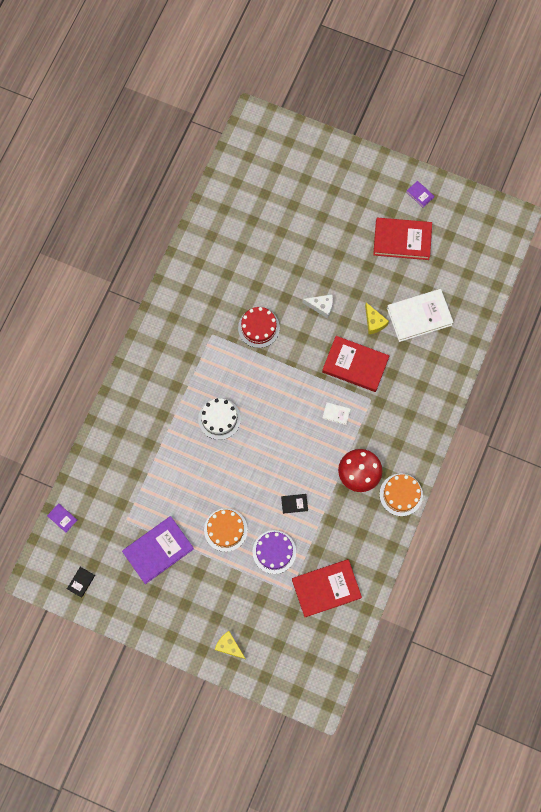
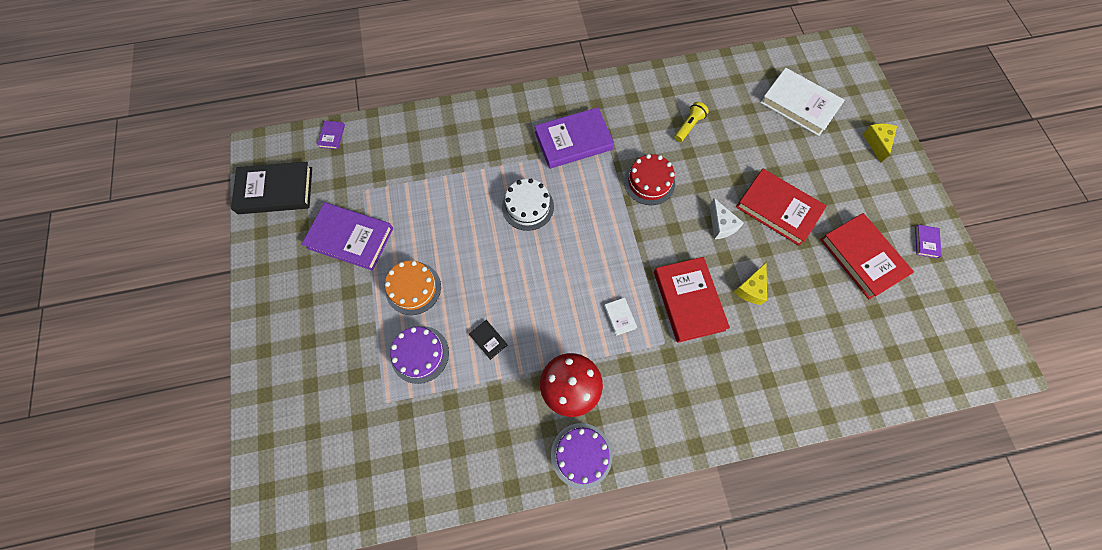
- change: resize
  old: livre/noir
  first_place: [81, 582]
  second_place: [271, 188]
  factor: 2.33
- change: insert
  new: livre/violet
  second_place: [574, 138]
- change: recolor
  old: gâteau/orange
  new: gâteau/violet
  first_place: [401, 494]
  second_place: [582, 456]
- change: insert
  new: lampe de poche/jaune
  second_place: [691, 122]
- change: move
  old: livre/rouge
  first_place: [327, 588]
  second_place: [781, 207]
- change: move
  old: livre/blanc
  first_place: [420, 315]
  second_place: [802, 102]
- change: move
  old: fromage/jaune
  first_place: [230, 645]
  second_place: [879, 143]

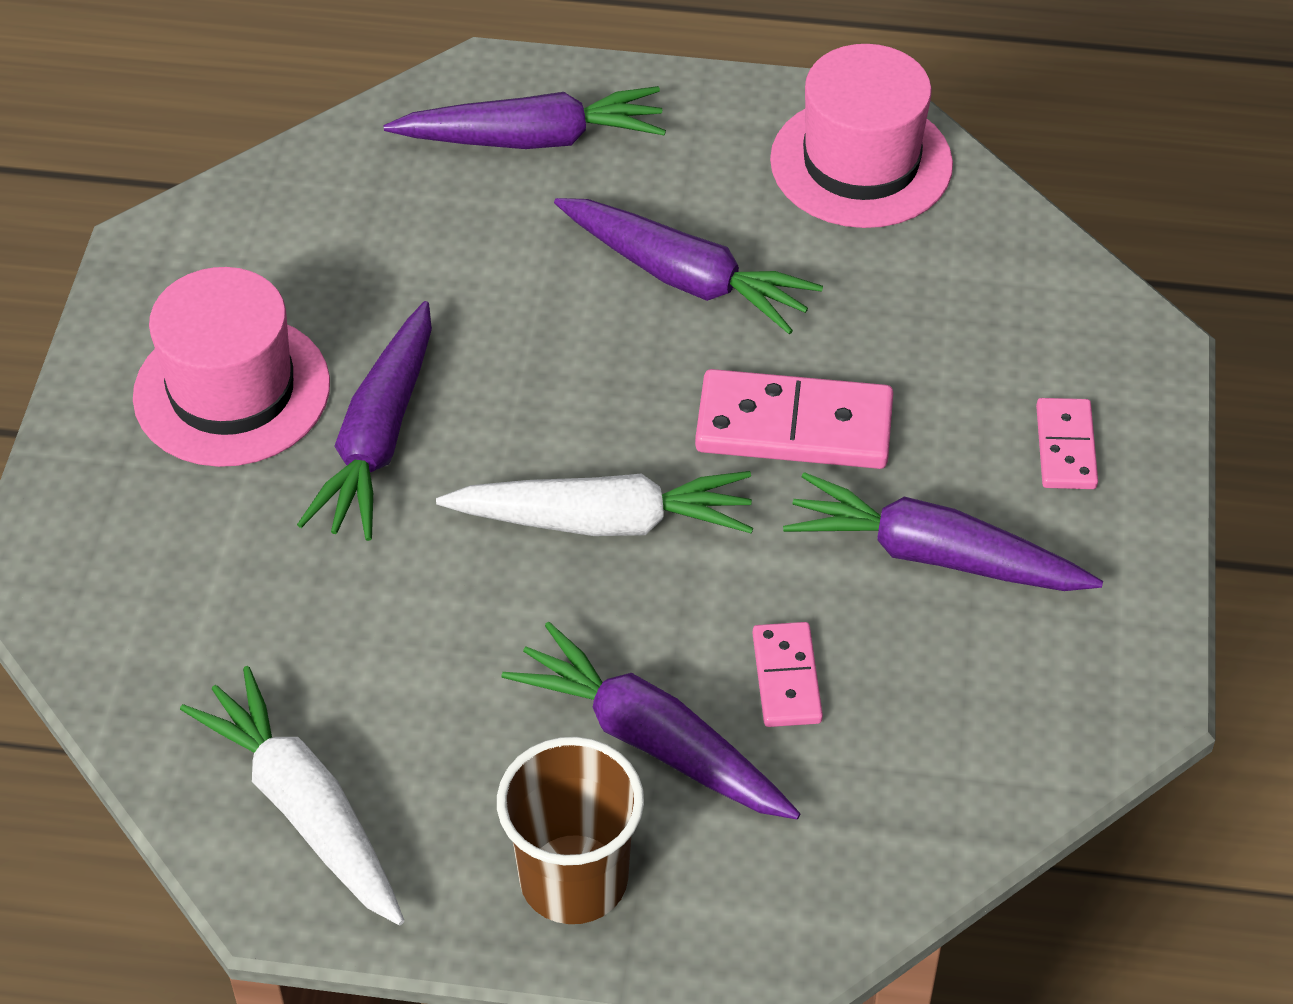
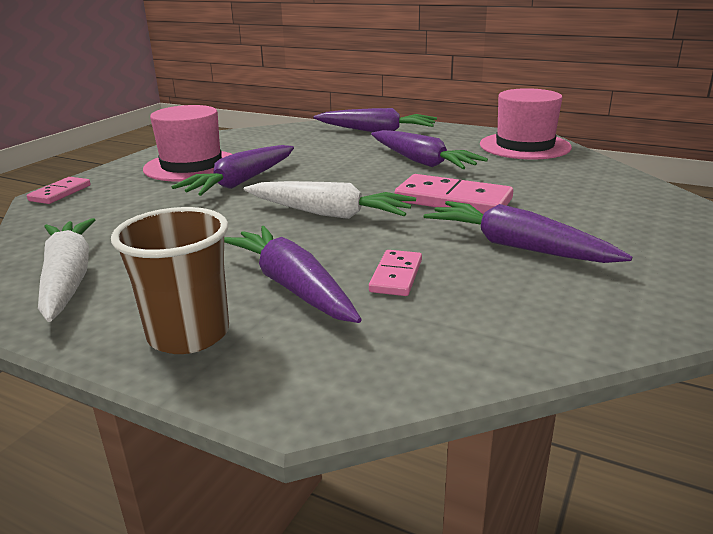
- change: move
  old: domino/rose
  first_place: [1067, 443]
  second_place: [59, 190]

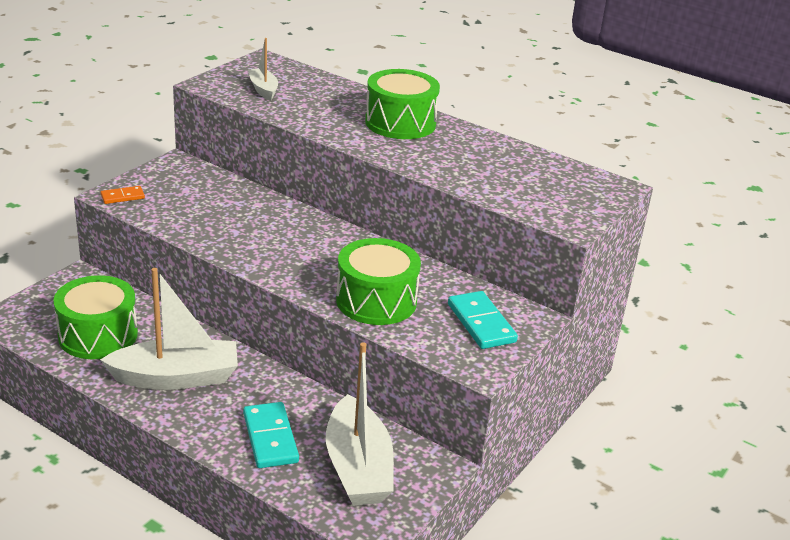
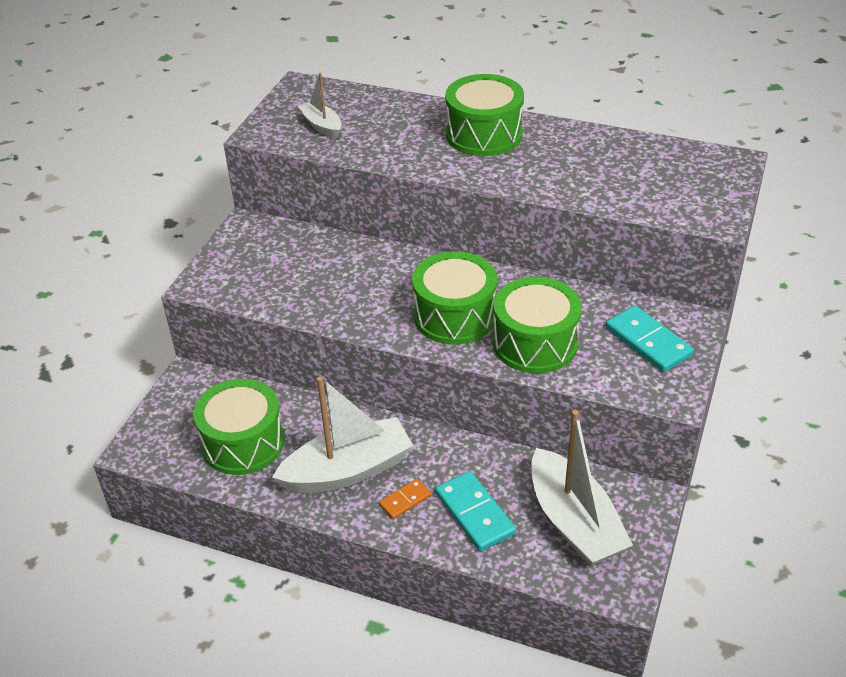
- change: move
  old: domino/orange
  first_place: [123, 195]
  second_place: [405, 499]
- change: insert
  new: tambour/vert
  second_place: [454, 298]

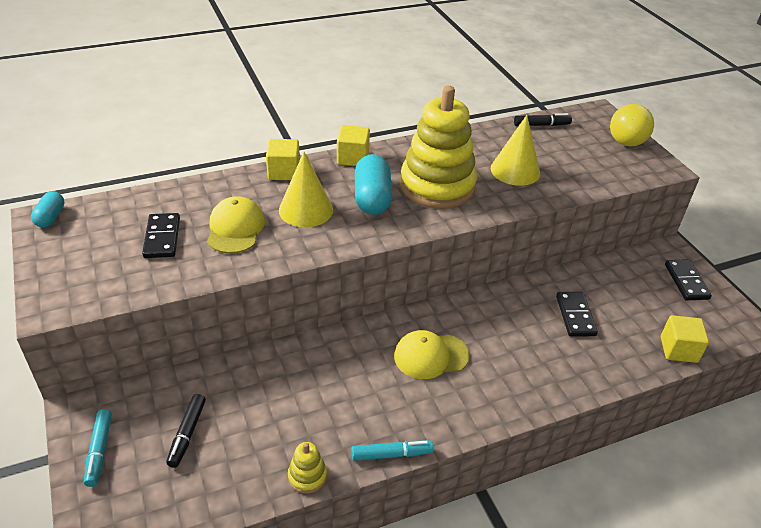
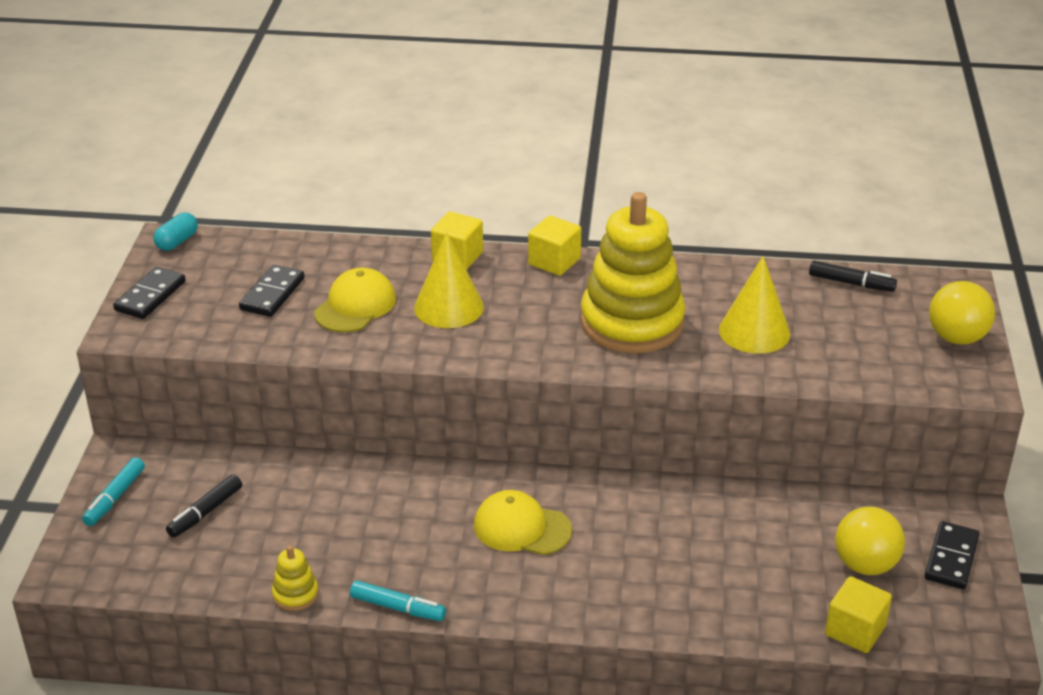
- change: move
  old: domino/noir
  first_place: [577, 314]
  second_place: [149, 293]
- change: insert
  new: balle/jaune
  second_place: [870, 541]
- change: delete
  old: gélule/turquoise
  first_place: [373, 184]

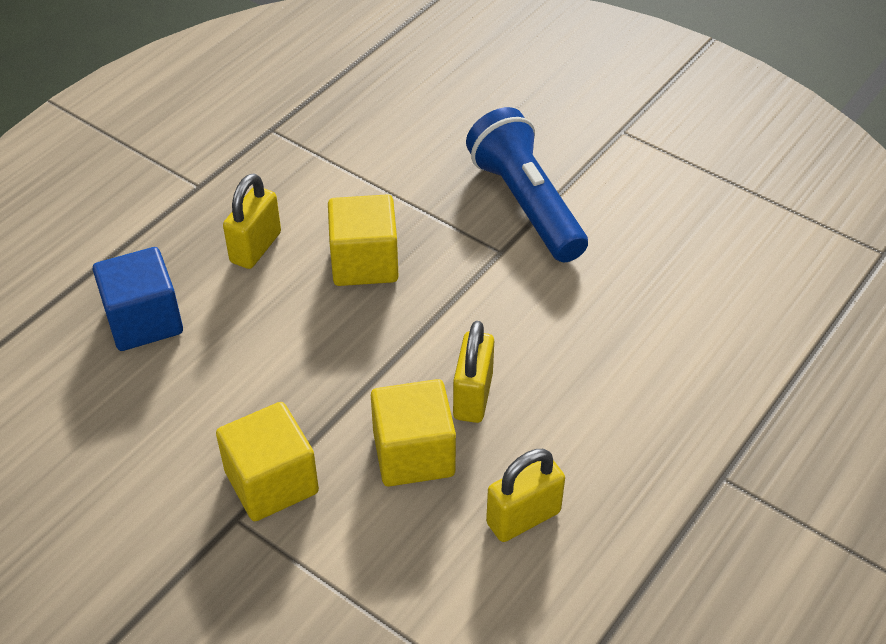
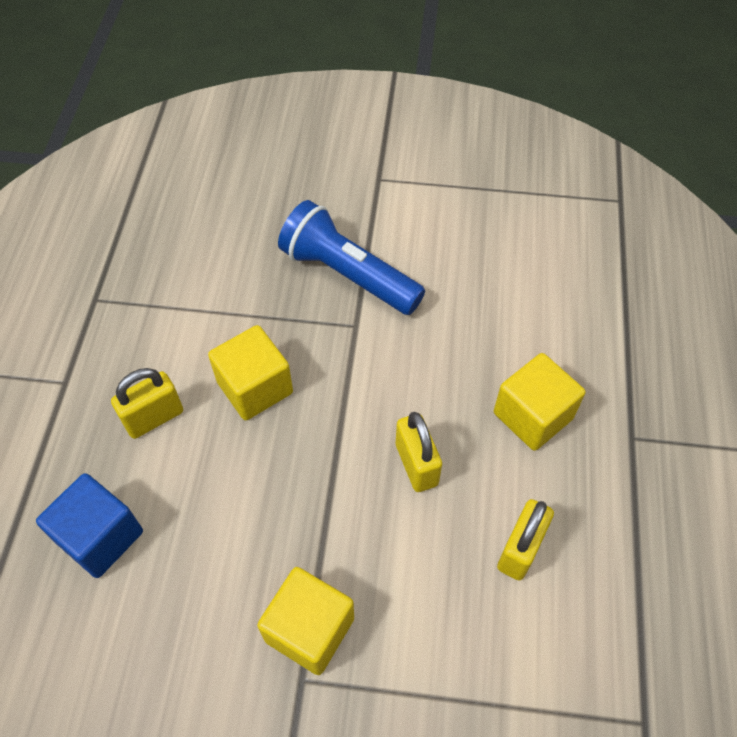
- change: rotate
  old: cadenas/jaune
  first_place: [252, 221]
  second_place: [147, 403]
  degrees: 60
- change: move
  old: cube/jaune
  first_place: [413, 433]
  second_place: [539, 402]

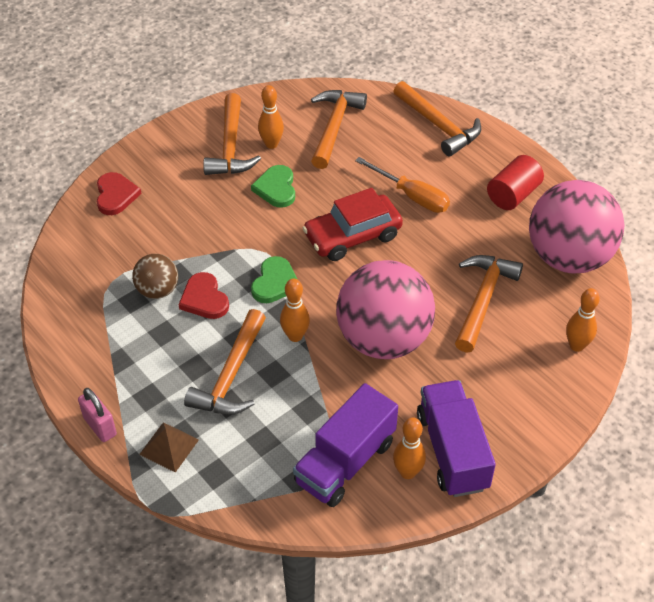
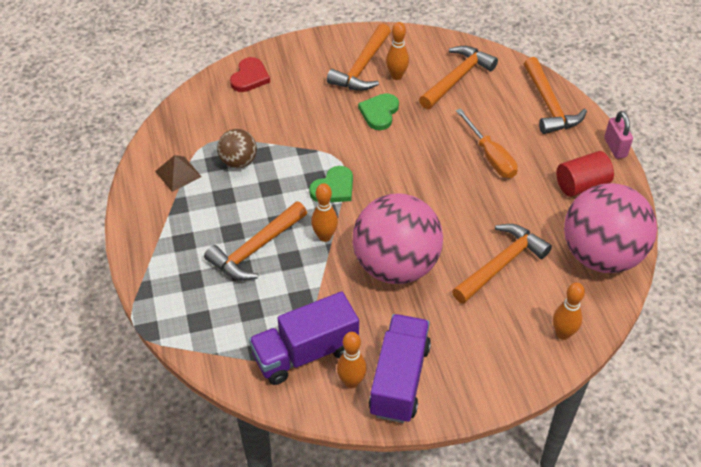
- change: move
  old: pyramide/marron
  first_place: [169, 447]
  second_place: [178, 173]
- change: move
  old: cadenas/rose
  first_place: [97, 415]
  second_place: [618, 135]
- change: delete
  old: cœur/rouge
  first_place: [204, 295]
- change: delete
  old: voiture/rouge
  first_place: [353, 224]

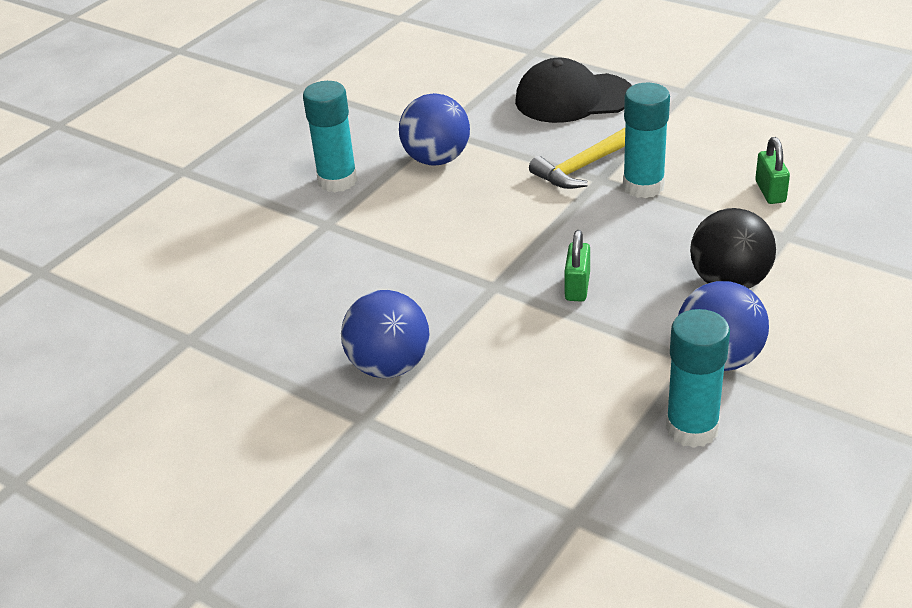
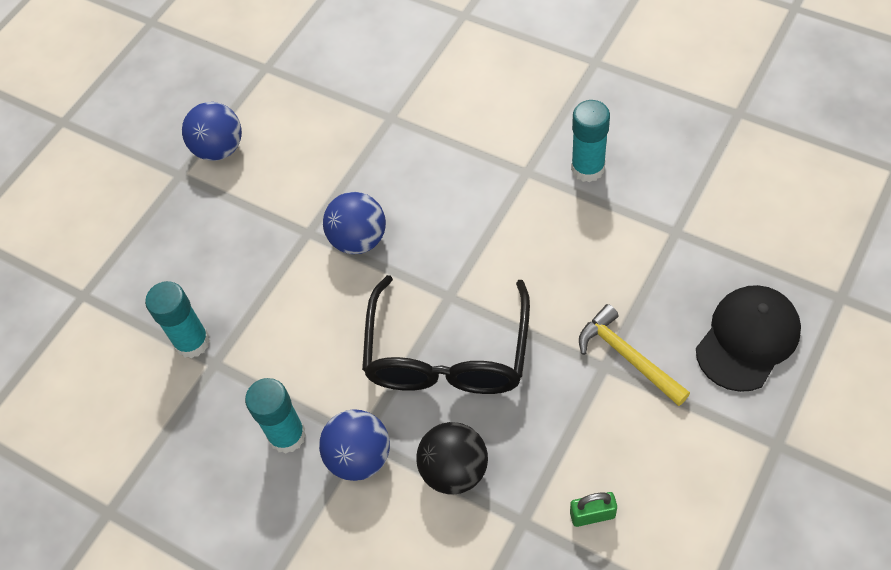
- change: move
  old: bâton de colle/turquoise
  first_place: [646, 140]
  second_place: [177, 319]
- change: move
  old: balle/bleu
  first_place: [434, 129]
  second_place: [212, 131]
- change: replace
  old: cadenas/vert
  new: lunettes/noir
  first_place: [577, 266]
  second_place: [446, 334]
- change: rotate
  old: casquette/noir
  first_place: [573, 90]
  second_place: [748, 338]
  degrees: 45

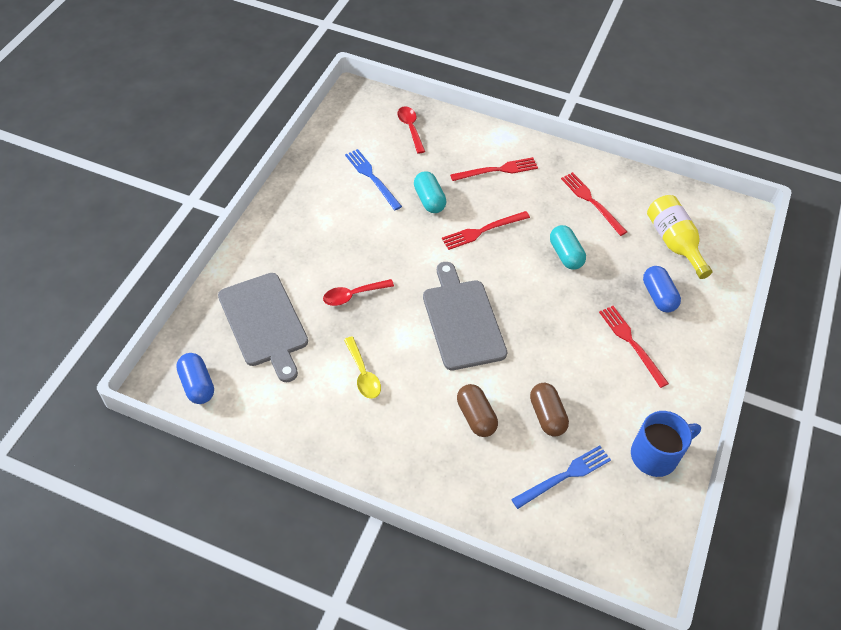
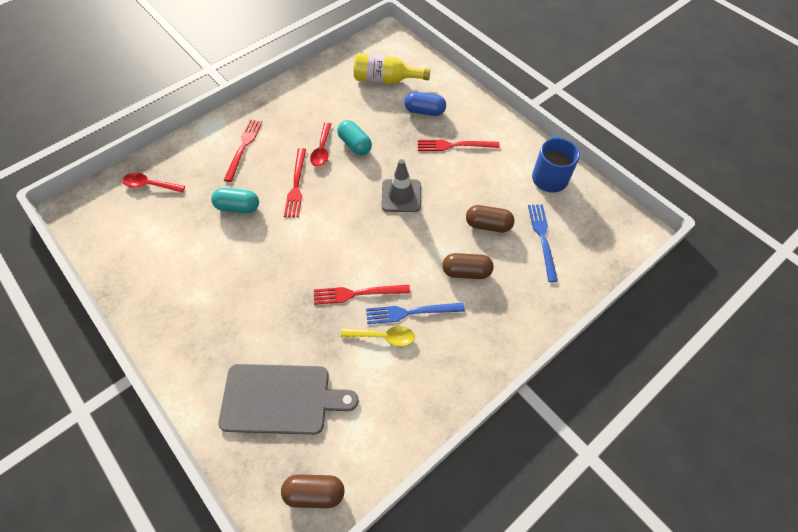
- change: recolor
  old: gélule/bleu
  new: gélule/marron
  first_place: [195, 378]
  second_place: [312, 491]
- change: move
  old: cuillère/rouge
  first_place: [358, 292]
  second_place: [320, 145]
- change: move
  old: fourchette/rouge
  first_place: [594, 204]
  second_place: [362, 295]
- change: rotate
  old: gélule/turquoise
  first_place: [568, 247]
  second_place: [354, 137]
  degrees: 45
- change: move
  old: fourchette/bleu
  first_place: [373, 179]
  second_place: [415, 313]
- change: insert
  new: cône de chantier/gris
  second_place: [401, 185]
- change: delete
  old: planche à découper/gris
  first_place: [465, 316]

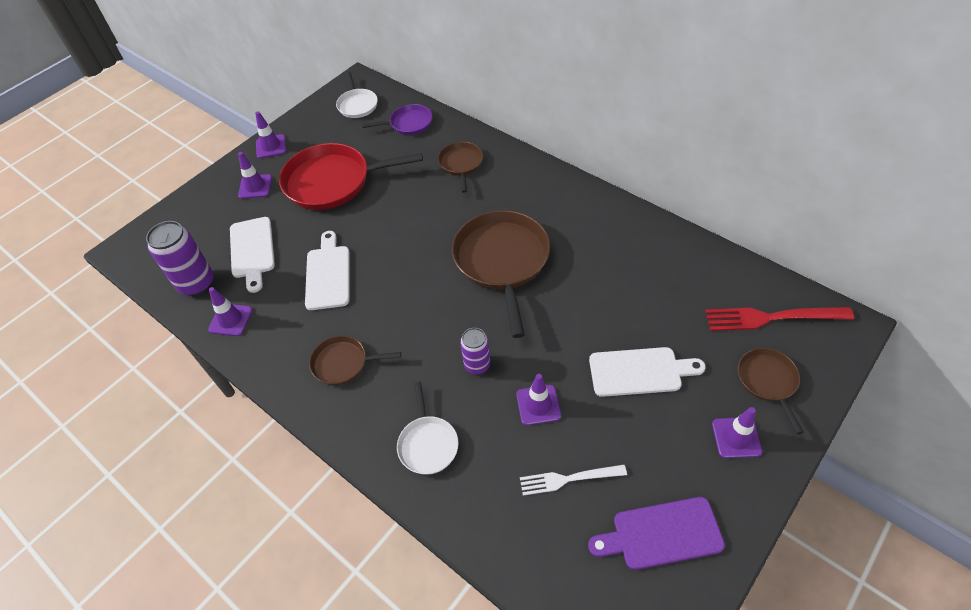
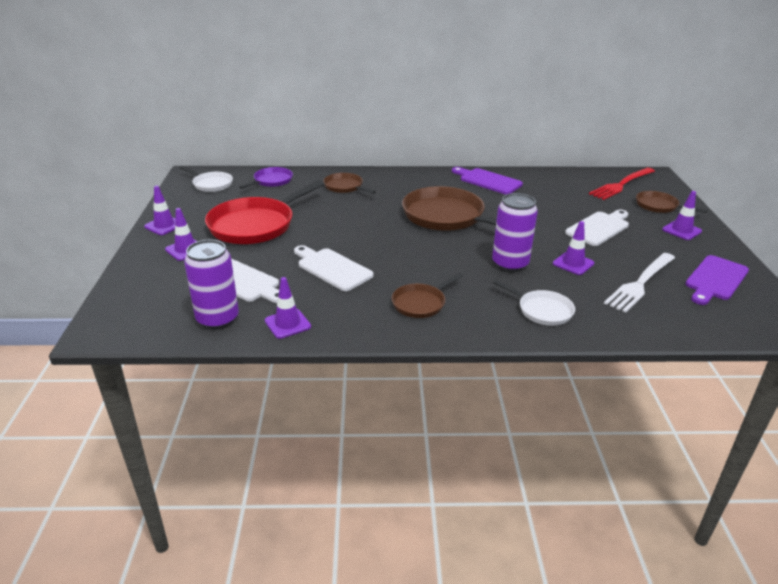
- change: insert
  new: planche à découper/violet
  second_place: [487, 180]
- change: resize
  old: canette/violet
  first_place: [475, 351]
  second_place: [515, 232]
  factor: 1.64
- change: resize
  old: fourchette/blanc
  first_place: [573, 480]
  second_place: [639, 283]
  factor: 1.52

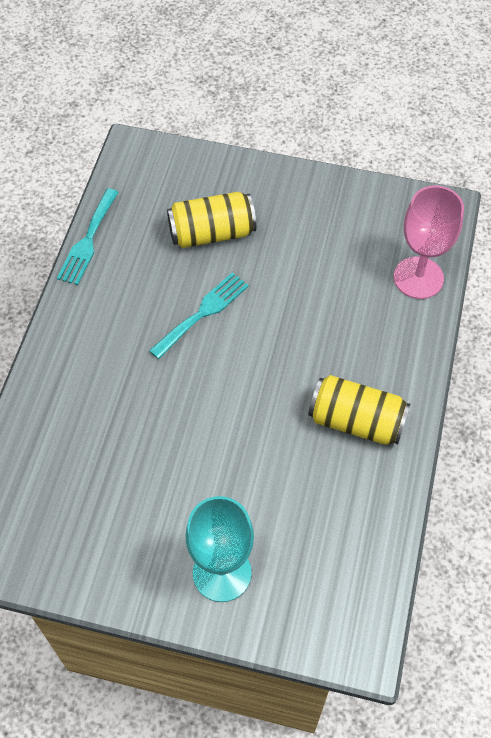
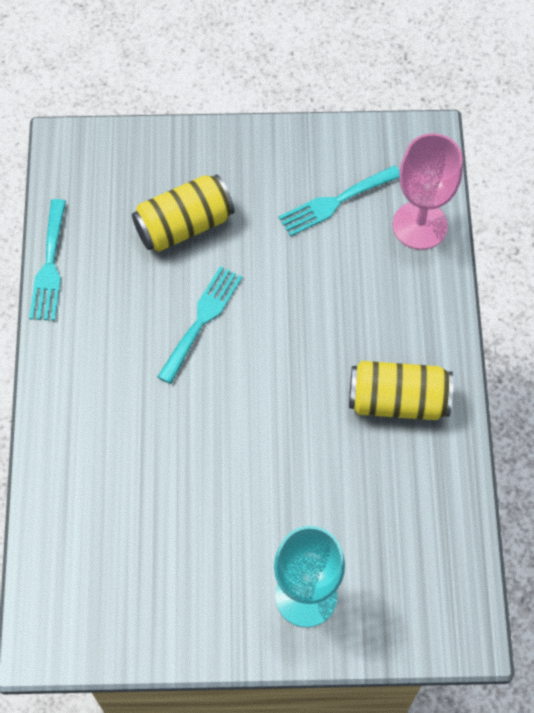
- change: insert
  new: fourchette/turquoise
  second_place: [339, 200]

